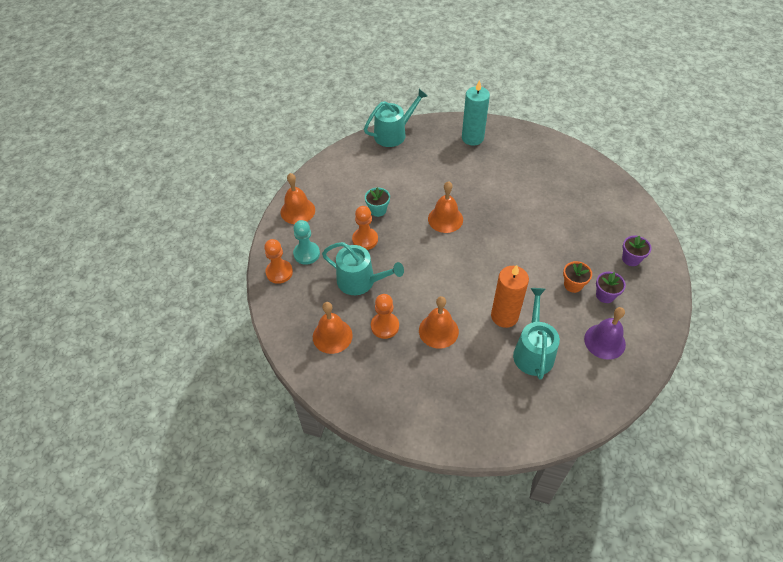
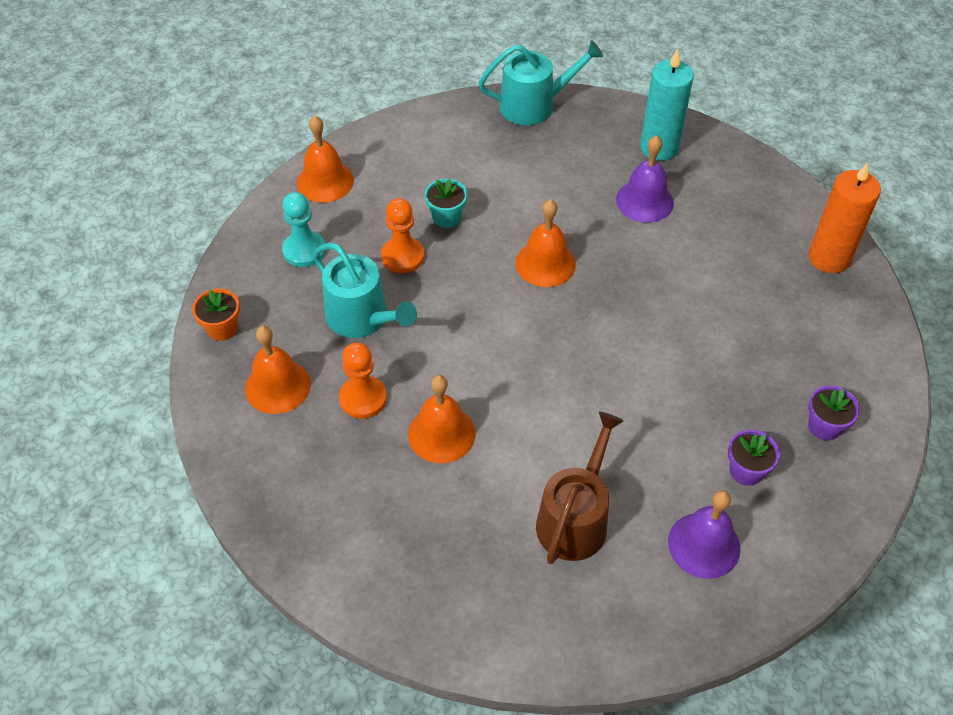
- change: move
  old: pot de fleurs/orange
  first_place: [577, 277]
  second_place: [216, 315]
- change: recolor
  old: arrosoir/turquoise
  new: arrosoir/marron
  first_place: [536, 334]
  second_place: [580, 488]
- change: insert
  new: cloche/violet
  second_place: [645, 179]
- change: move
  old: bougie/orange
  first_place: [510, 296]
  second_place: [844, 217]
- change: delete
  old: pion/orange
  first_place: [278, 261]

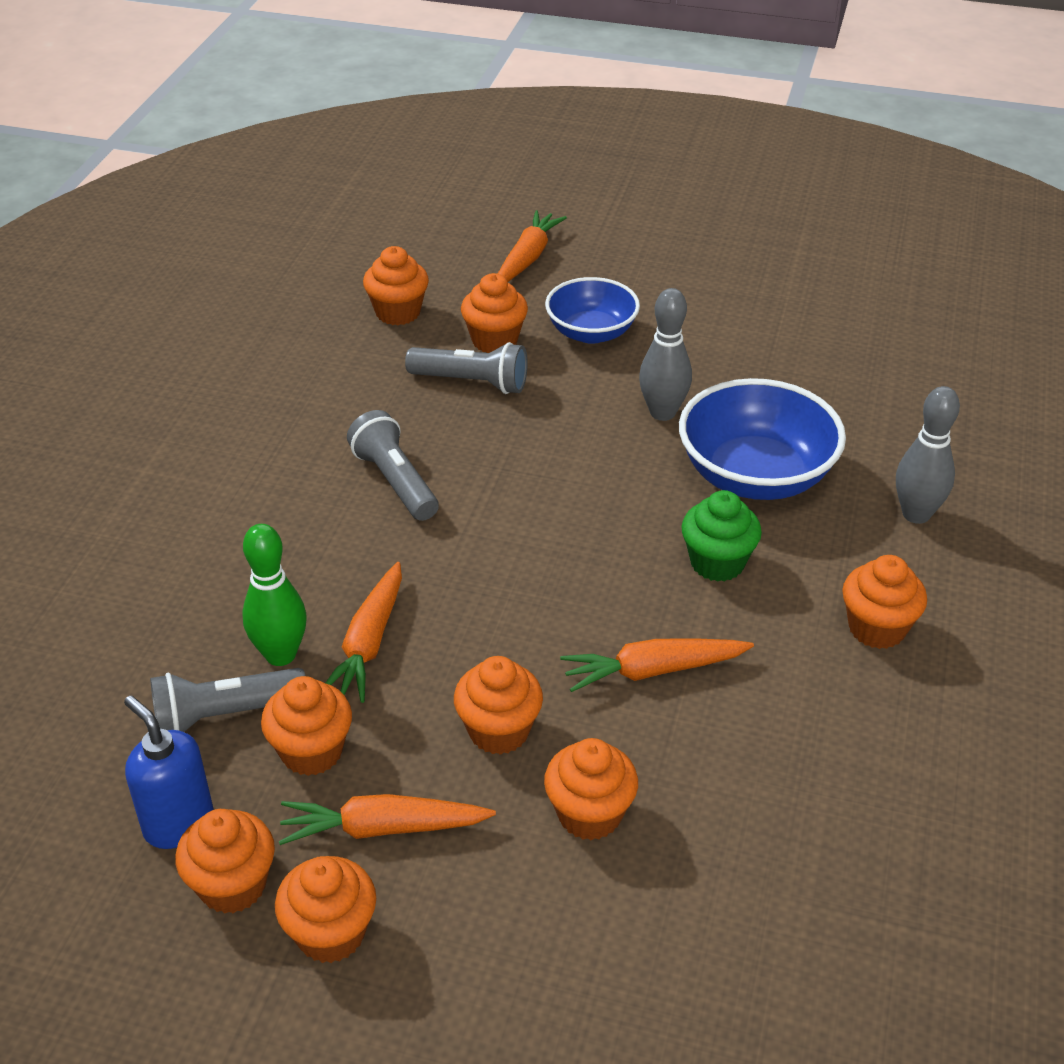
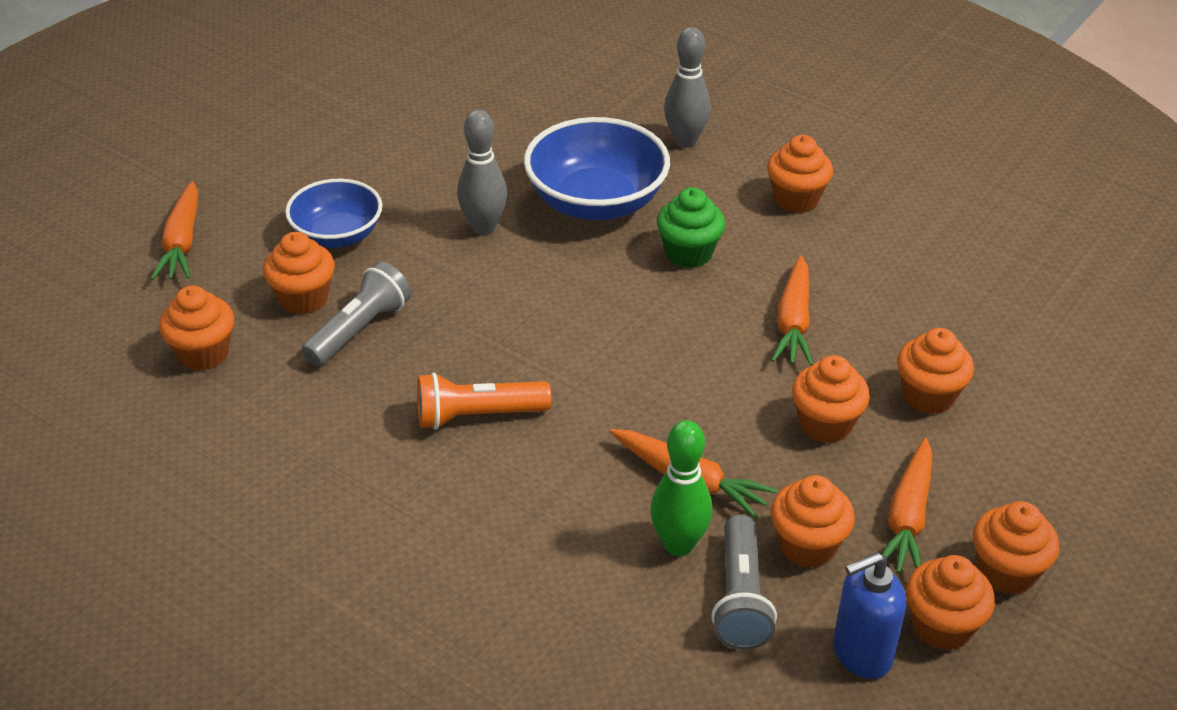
- change: rotate
  old: carotte/orange
  first_place: [532, 246]
  second_place: [174, 230]
  degrees: -135
- change: recolor
  old: lampe de poche/gris
  new: lampe de poche/orange
  first_place: [393, 465]
  second_place: [484, 401]

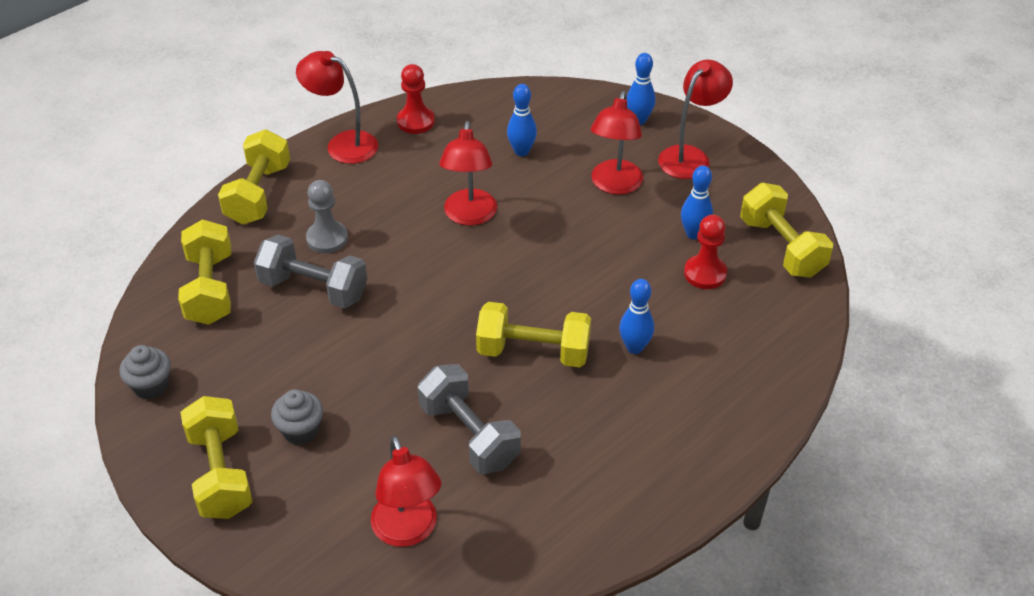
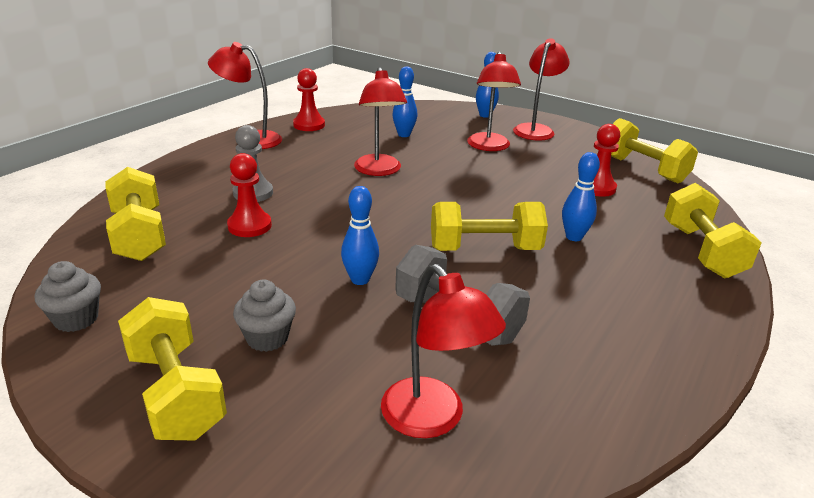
- change: replace
  old: haltère/gris
  new: pion/rouge
  first_place: [310, 271]
  second_place: [249, 195]
- change: move
  old: quille/bleu
  first_place: [697, 202]
  second_place: [360, 235]
- change: move
  old: haltère/jaune
  first_place: [254, 176]
  second_place: [712, 230]

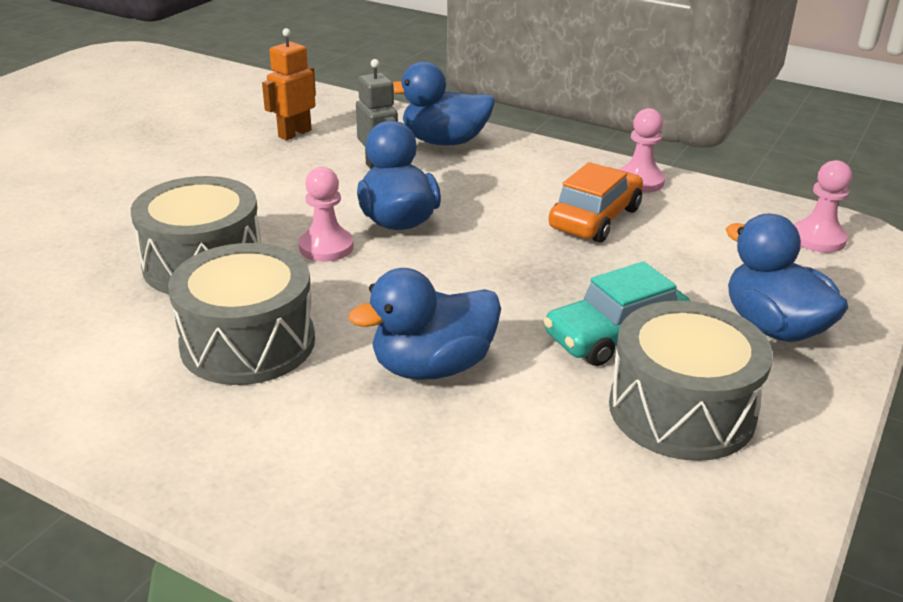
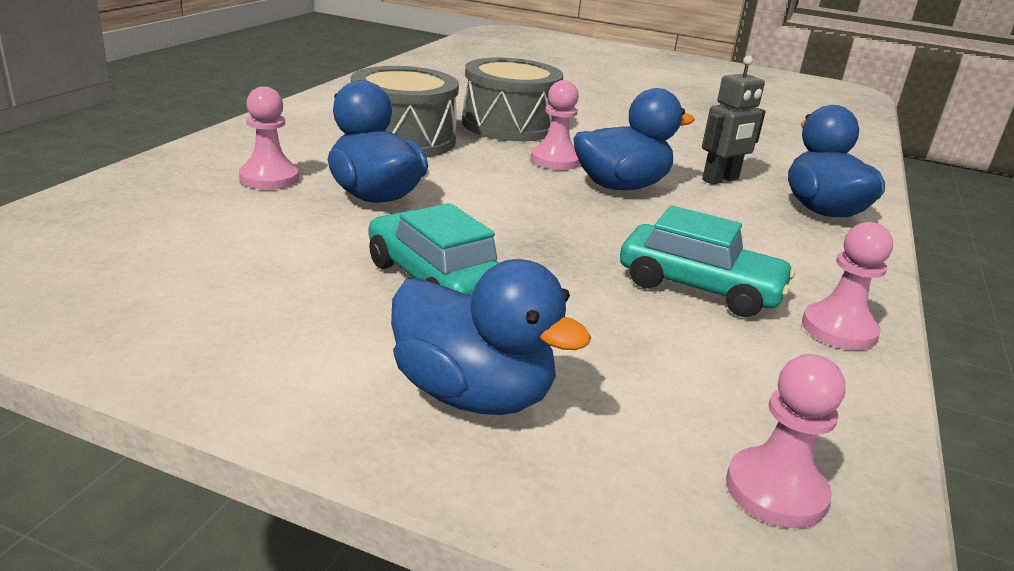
- change: insert
  new: pion/rose
  second_place: [269, 138]
- change: rotate
  old: canard/bleu
  first_place: [787, 278]
  second_place: [491, 337]
  degrees: 75
- change: recolor
  old: voiture/orange
  new: voiture/turquoise
  first_place: [596, 202]
  second_place: [707, 261]
- change: delete
  old: robot/orange
  first_place: [289, 84]
- change: delete
  old: tambour/gris
  first_place: [691, 381]

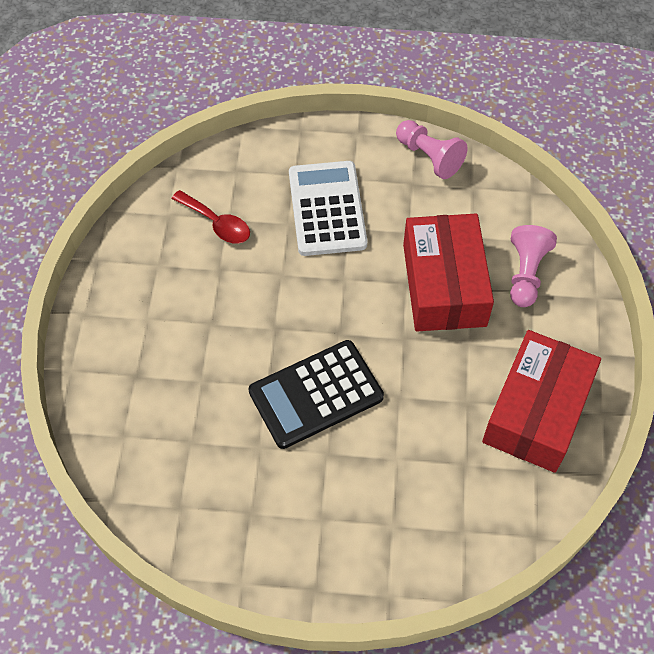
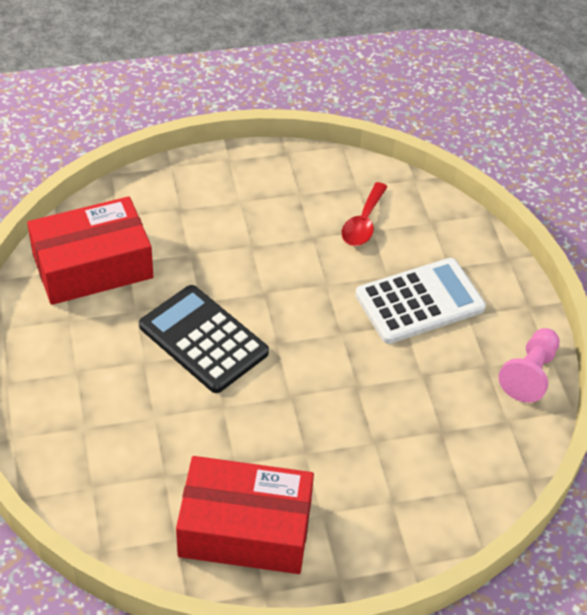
- change: move
  old: boîte/rouge
  first_place: [448, 272]
  second_place: [90, 250]
- change: delete
  old: pion/rose
  first_place: [533, 266]

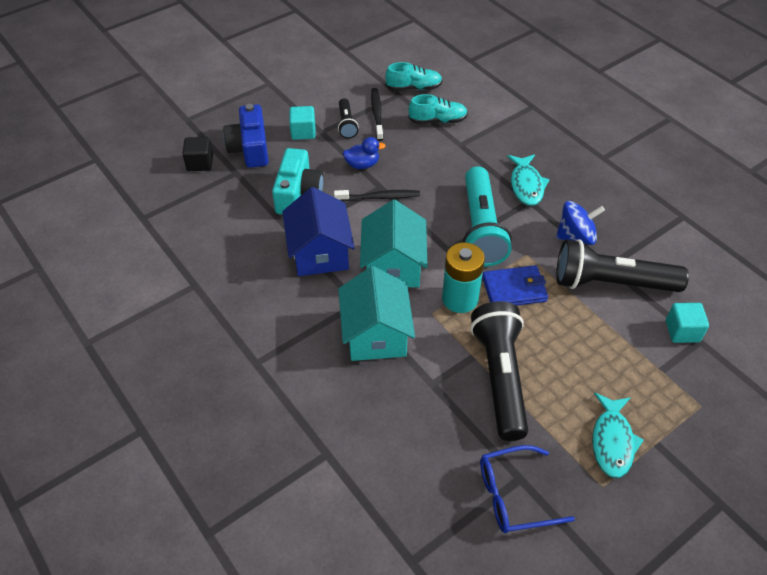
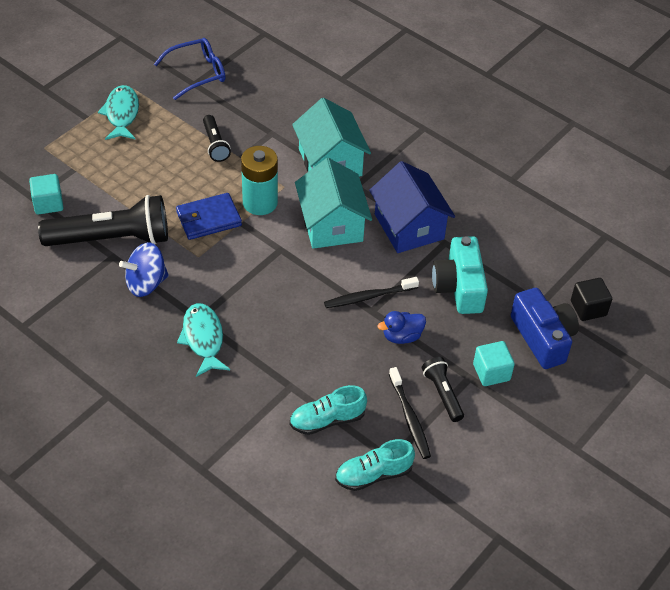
- change: resize
  old: lampe de poche/noir
  first_place: [499, 371]
  second_place: [217, 138]
  factor: 0.49
- change: delete
  old: lampe de poche/turquoise
  first_place: [487, 216]

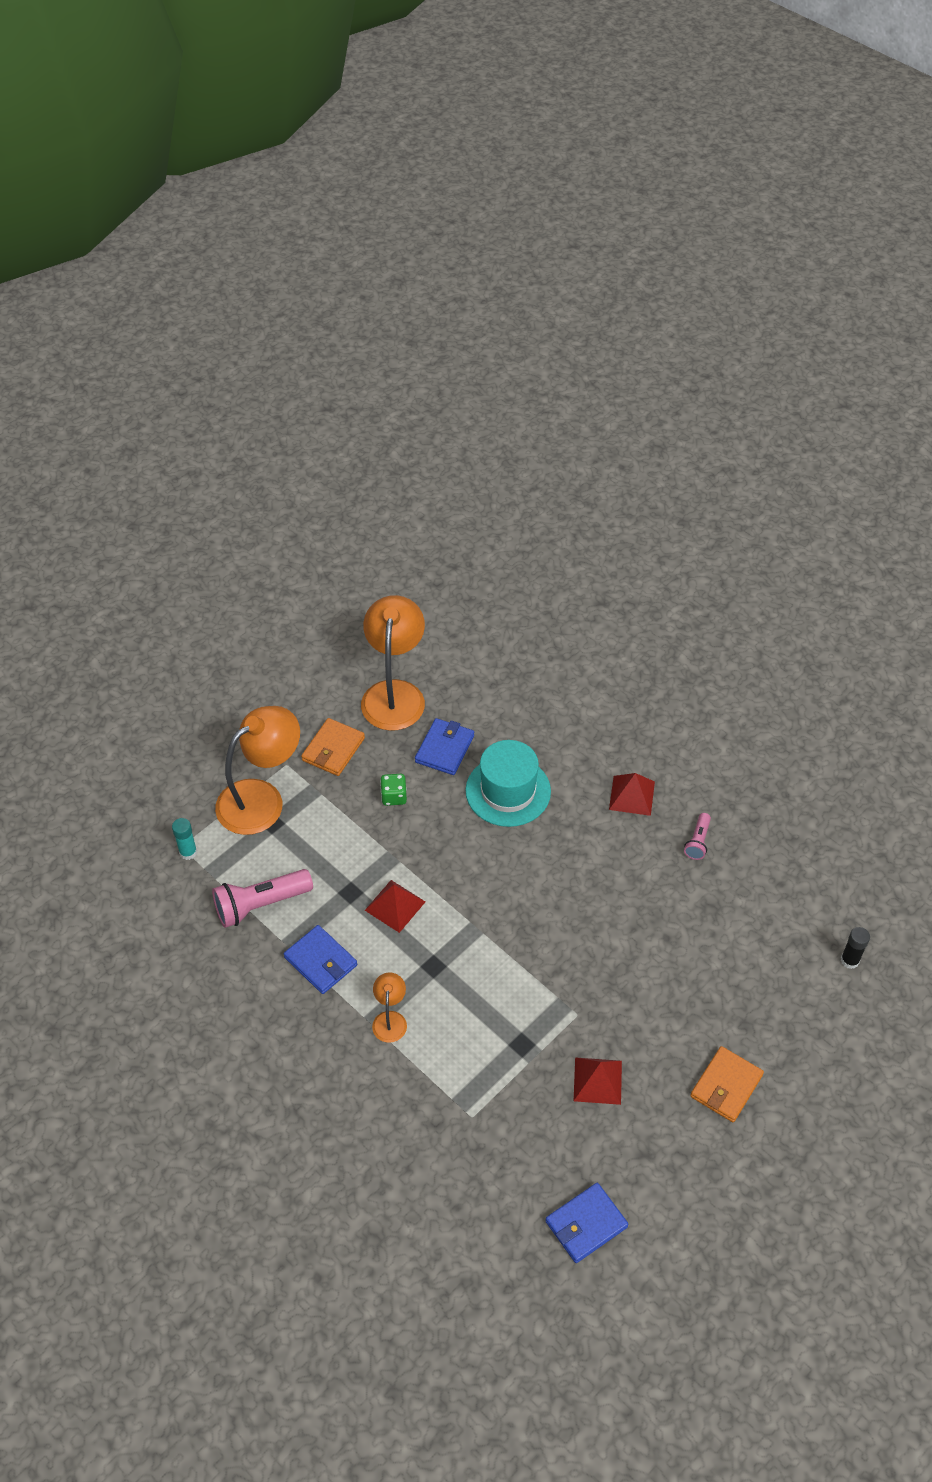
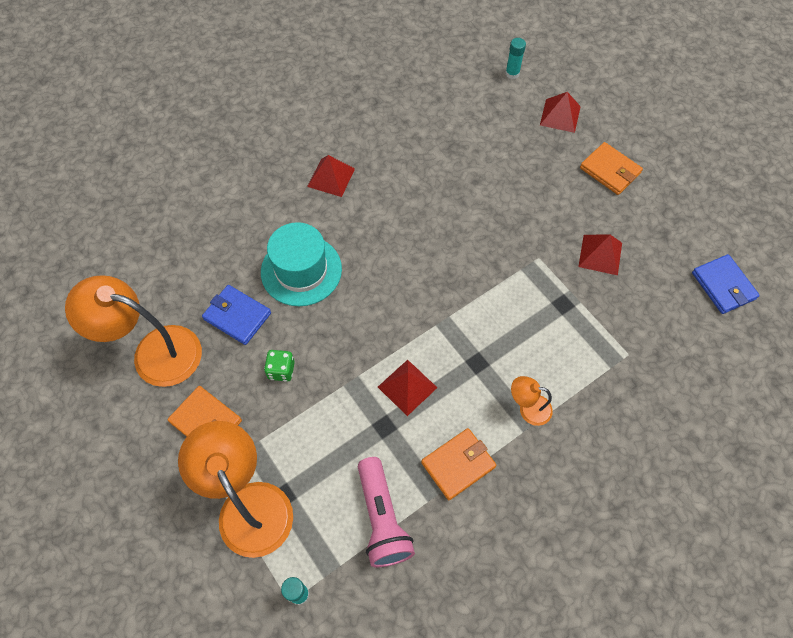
- change: recolor
  old: portefeuille/bleu
  new: portefeuille/orange
  first_place: [320, 959]
  second_place: [458, 464]
- change: recolor
  old: bâton de colle/noir
  new: bâton de colle/turquoise
  first_place: [855, 948]
  second_place: [515, 58]
- change: insert
  new: pyramide/rouge
  second_place: [560, 112]
- change: delete
  old: lampe de poche/rose
  first_place: [697, 836]

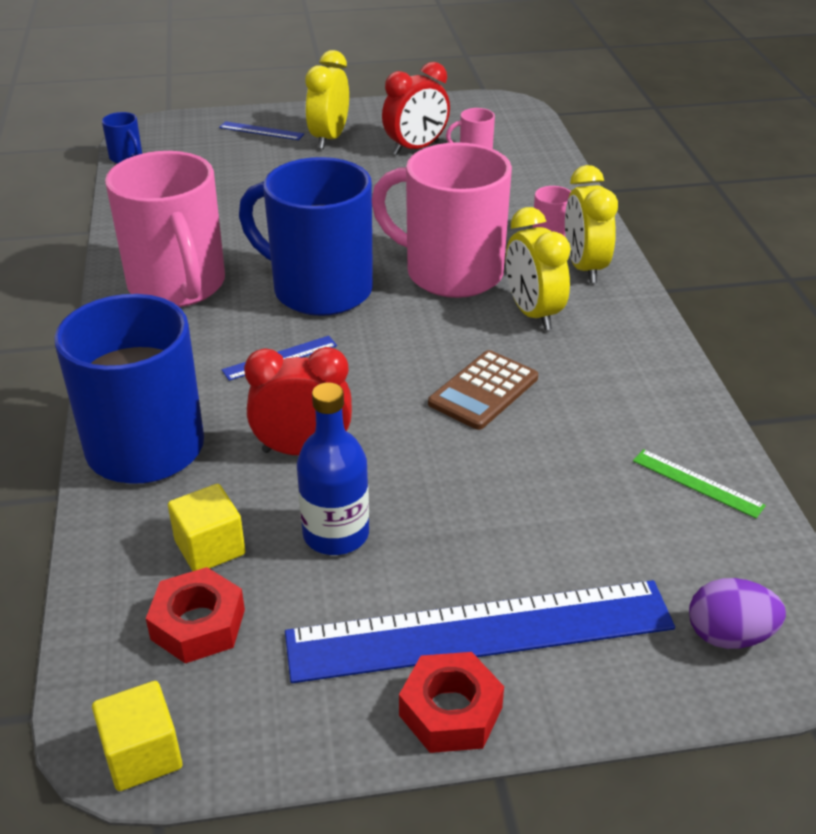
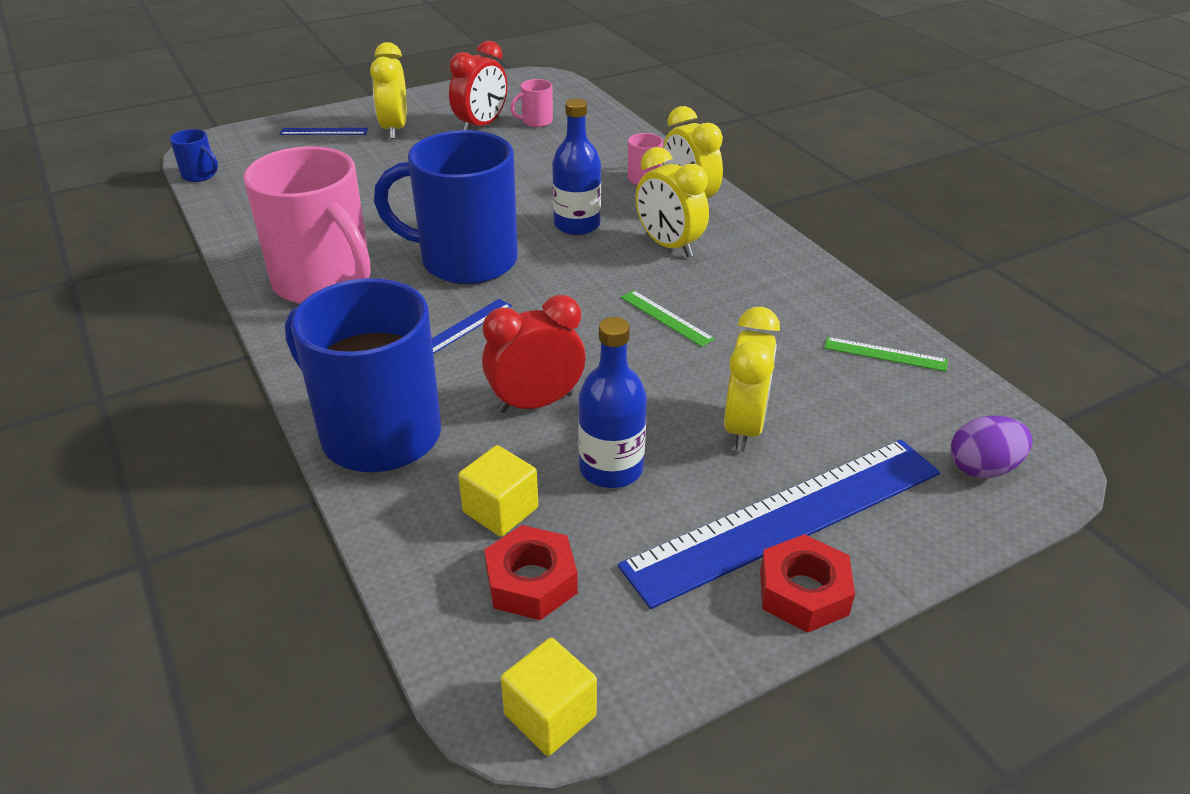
- change: replace
  old: tasse/rose
  new: bouteille/bleu
  first_place: [442, 220]
  second_place: [576, 166]
- change: replace
  old: calculatrice/marron
  new: règle/vert
  first_place: [483, 390]
  second_place: [668, 318]
- change: insert
  new: réveil/jaune
  second_place: [752, 379]

